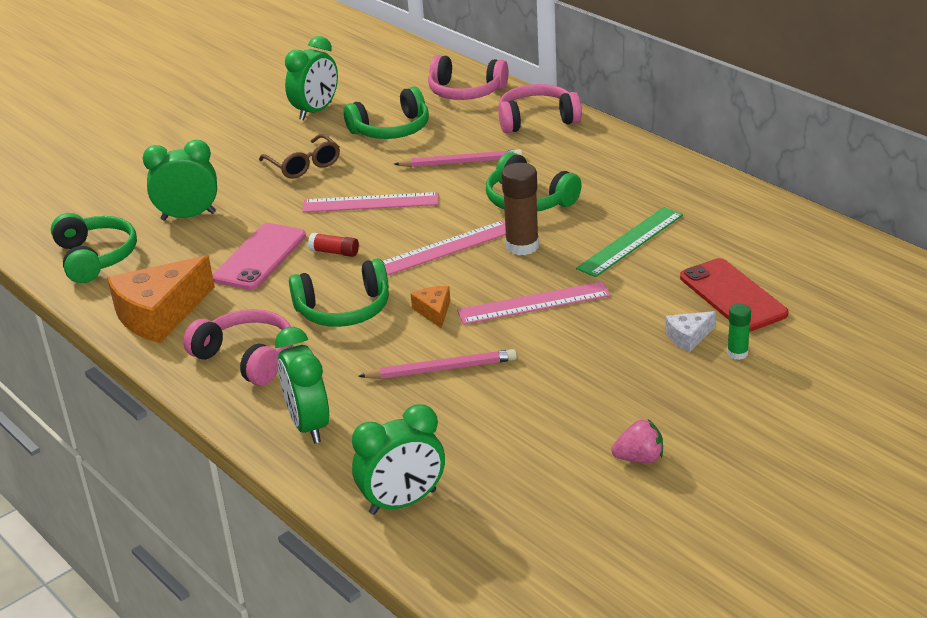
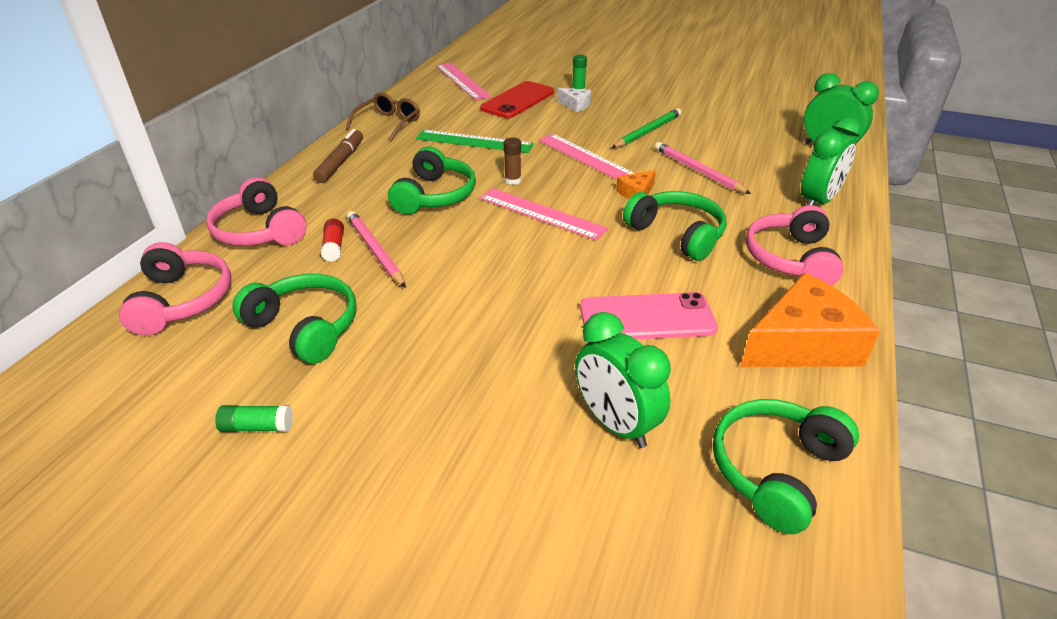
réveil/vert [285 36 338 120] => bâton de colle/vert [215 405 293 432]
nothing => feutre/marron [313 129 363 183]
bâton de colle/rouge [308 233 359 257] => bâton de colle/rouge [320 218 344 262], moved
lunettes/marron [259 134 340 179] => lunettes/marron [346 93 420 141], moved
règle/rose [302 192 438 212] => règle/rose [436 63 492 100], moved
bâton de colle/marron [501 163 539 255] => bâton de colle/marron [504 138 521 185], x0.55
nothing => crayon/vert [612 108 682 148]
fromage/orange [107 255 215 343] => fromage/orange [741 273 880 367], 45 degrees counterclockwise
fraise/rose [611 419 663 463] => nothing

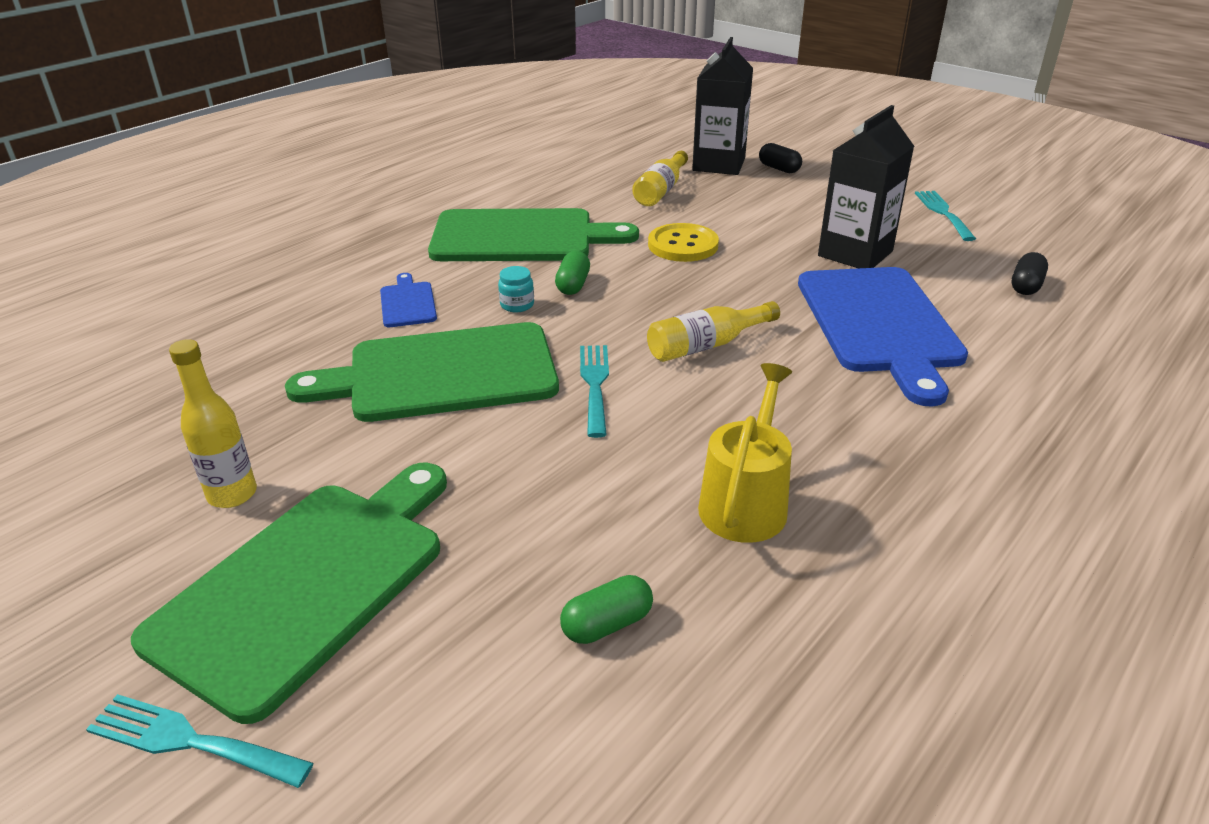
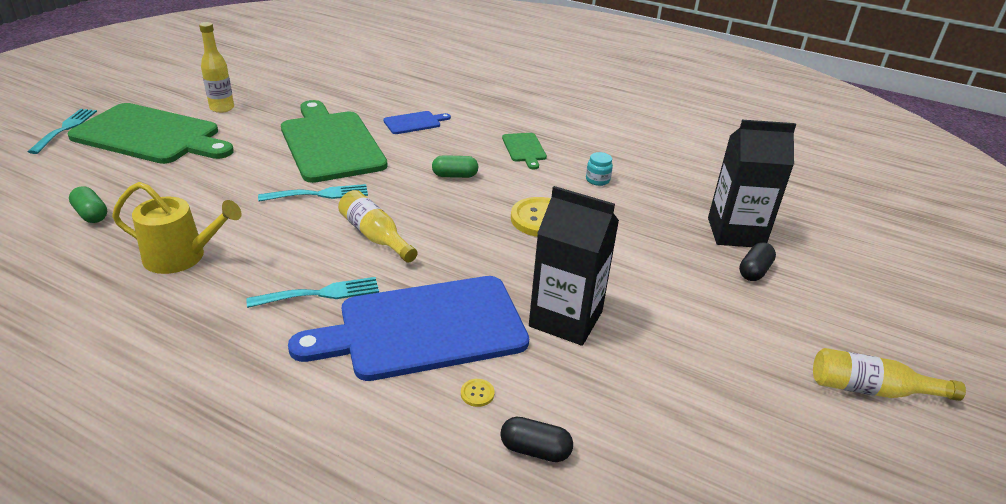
fourchette/turquoise [915 191 976 241] => fourchette/turquoise [246 277 379 308], moved
nothing => bouton/jaune [461 379 495 407]
planche à découper/vert [428 208 639 261] => planche à découper/vert [502 133 547 170], x0.44
bocal/turquoise [498 266 534 312] => bocal/turquoise [586 152 613 186], moved
bouteille/jaune [632 151 688 206] => bouteille/jaune [813 348 966 401], moved

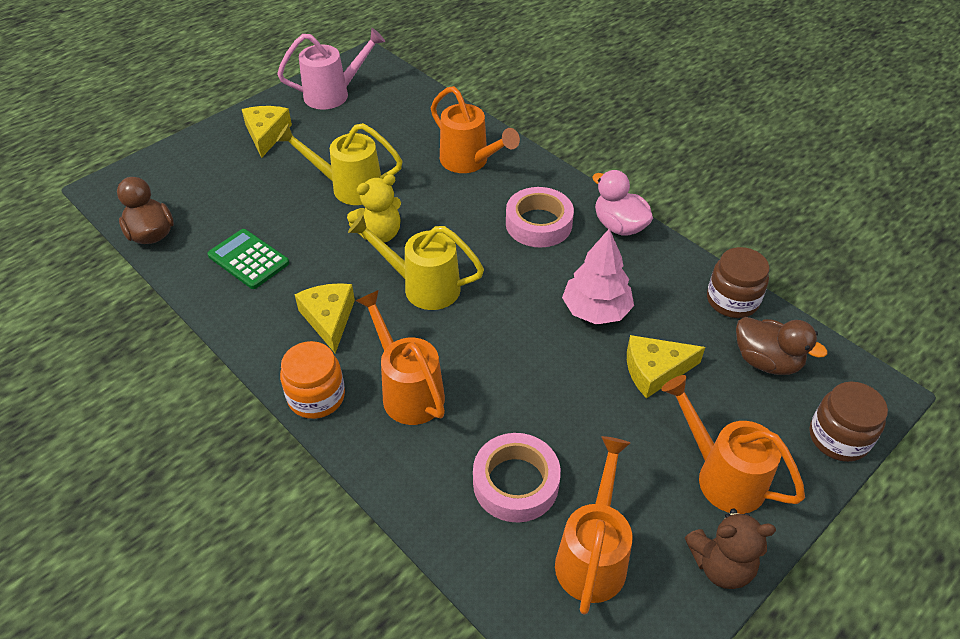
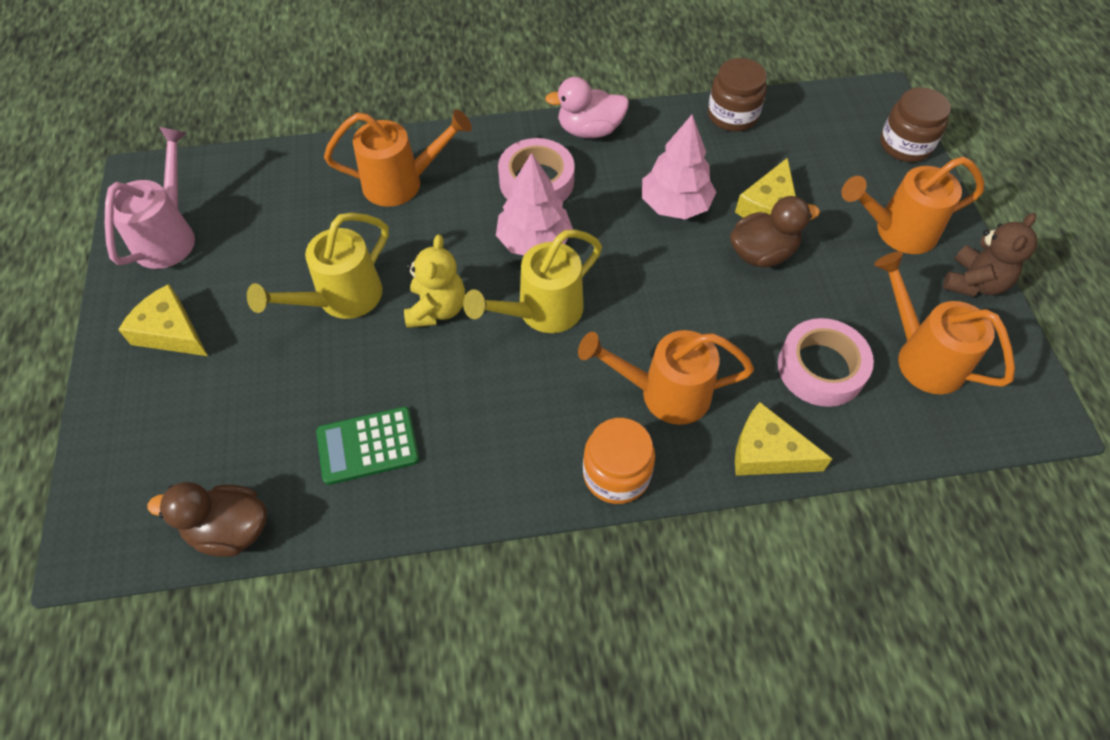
nothing => arbre/rose [496 153 573 255]
canard/marron [736 317 827 375] => canard/marron [730 196 820 267], moved
fromage/jaune [294 283 355 353] => fromage/jaune [735 402 832 476], moved

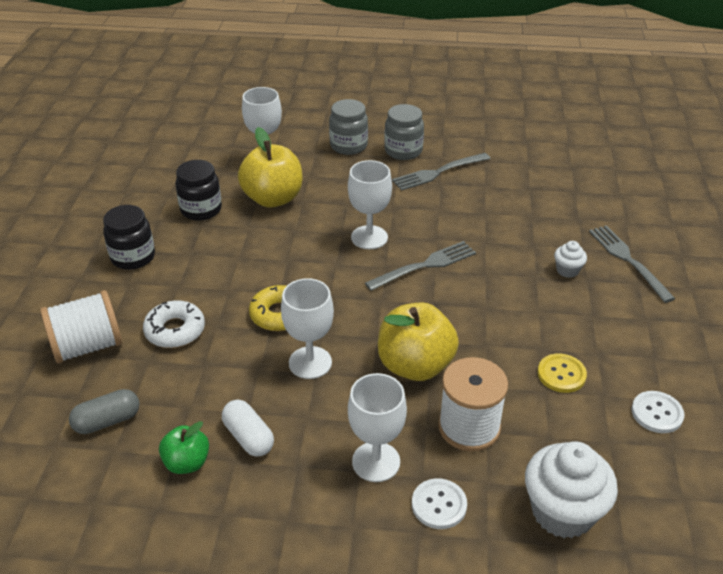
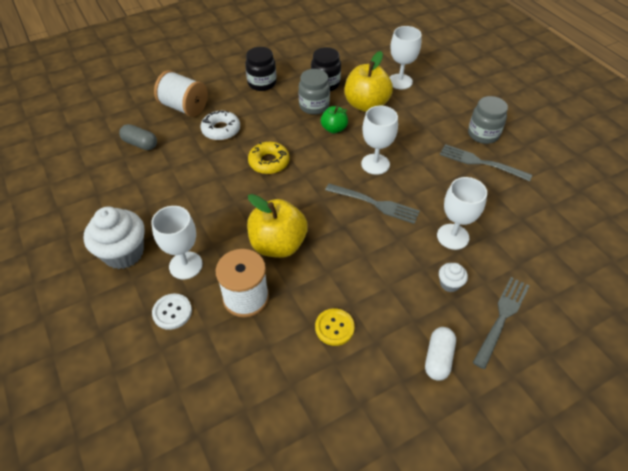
muffin/blanc [525 441 618 538] => muffin/blanc [84 207 145 269], moved
bocal/gris [329 99 368 155] => bocal/gris [299 69 330 115], moved
pomme/vert [159 421 209 474] => pomme/vert [321 106 348 134], moved
gélule/blanc [222 400 274 457] => gélule/blanc [425 327 456 381], moved
verre à pied/blanc [281 278 334 379] => verre à pied/blanc [437 177 487 250], moved
bouton/blanc [631 391 684 433] => nothing

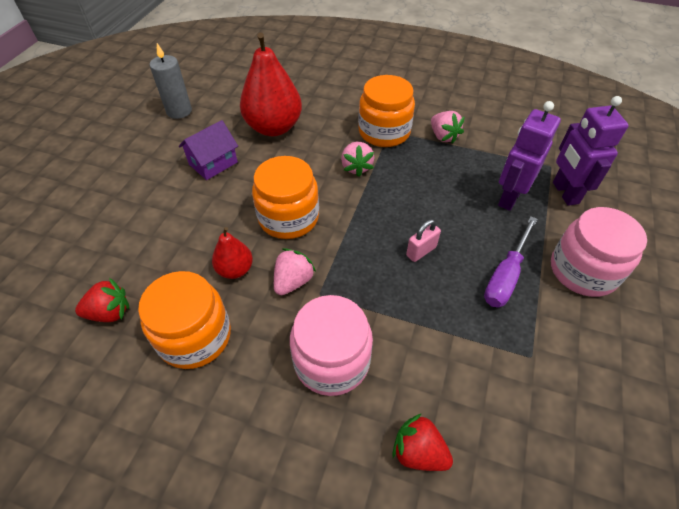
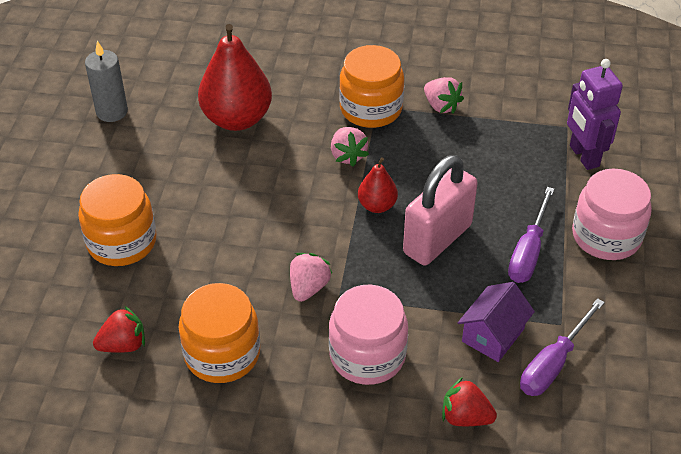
bocal/orange [252 156 319 239] => bocal/orange [78 174 157 266], moved
poire/rouge [212 227 253 279] => poire/rouge [358 157 398 213], moved
cadenas/rose [406 220 441 262] => cadenas/rose [403 155 478 266], x2.24
maison/violet [179 120 238 180] => maison/violet [458 282 535 362], moved
nothing => tournevis/violet [520 298 605 396]
robot/violet [498 101 561 211] => nothing

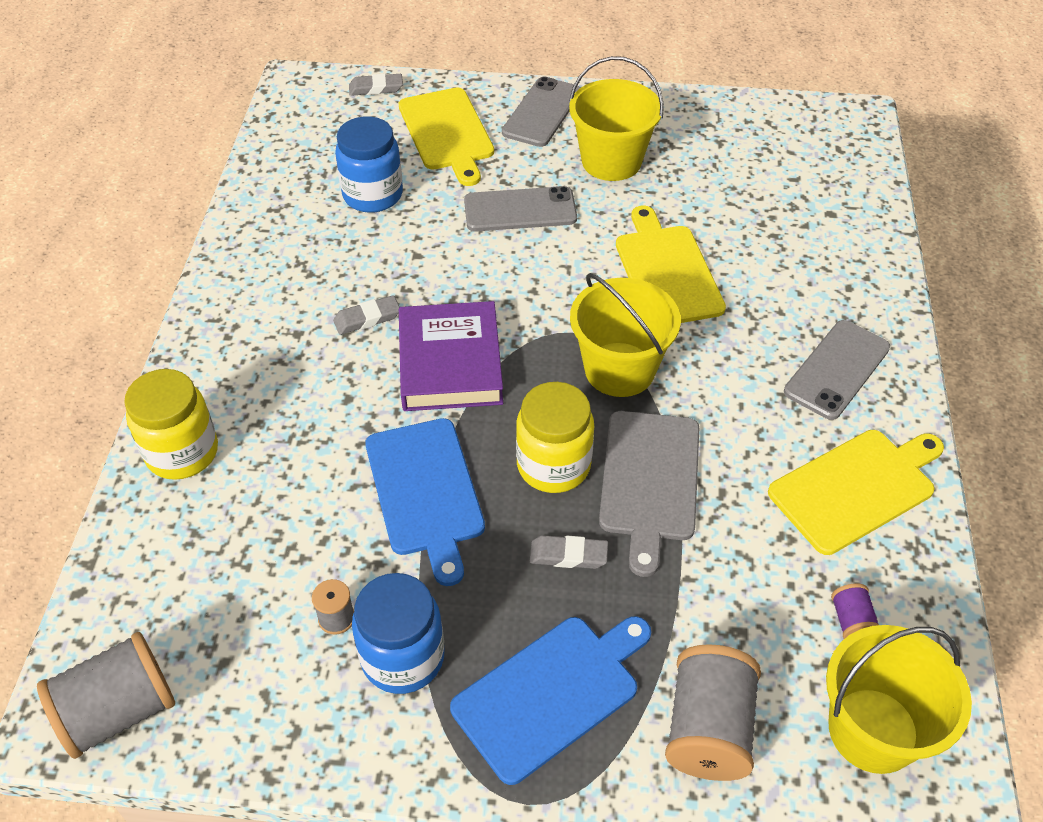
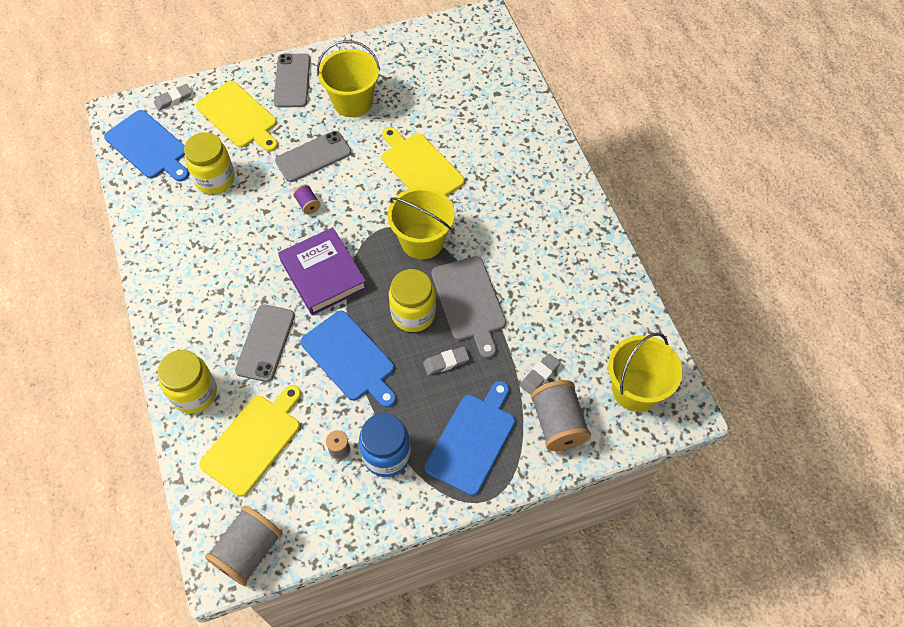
nothing => planche à découper/bleu [104 110 189 181]
bocal/bleu [335 116 403 213] => bocal/jaune [184 132 235 194]
planche à découper/jaune [768 430 944 555] => planche à découper/jaune [199 385 301 497], moved
téléphone/gris [784 320 890 420] => téléphone/gris [235 305 295 382], moved
bobine/violet [831 583 879 639] => bobine/violet [293 185 320 214], moved
gomme/gris [333 295 399 335] => gomme/gris [520 353 561 395], moved

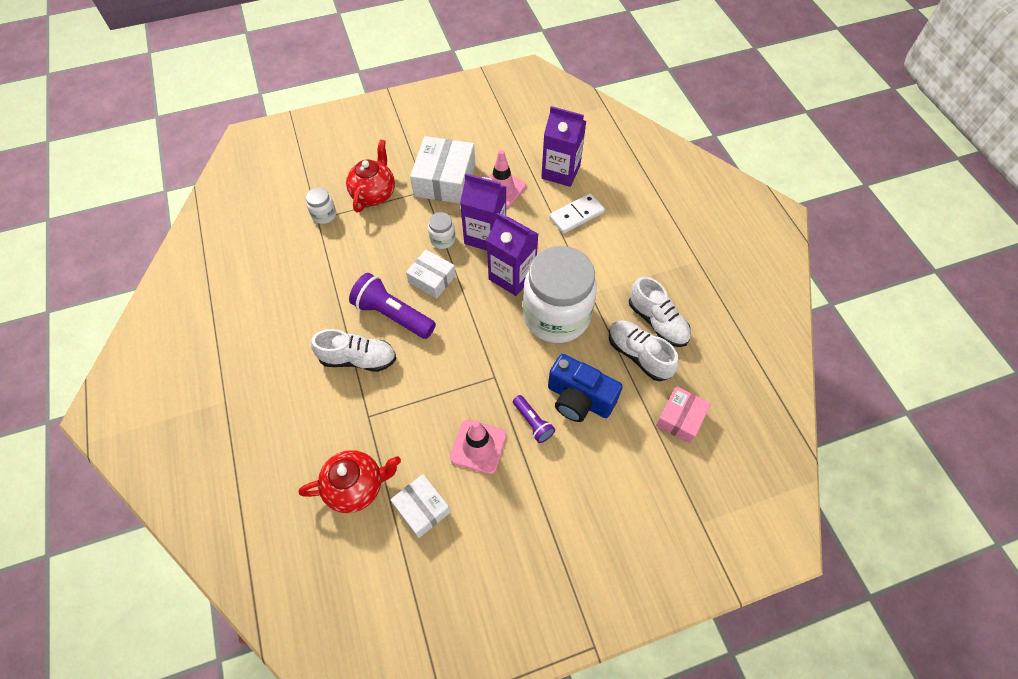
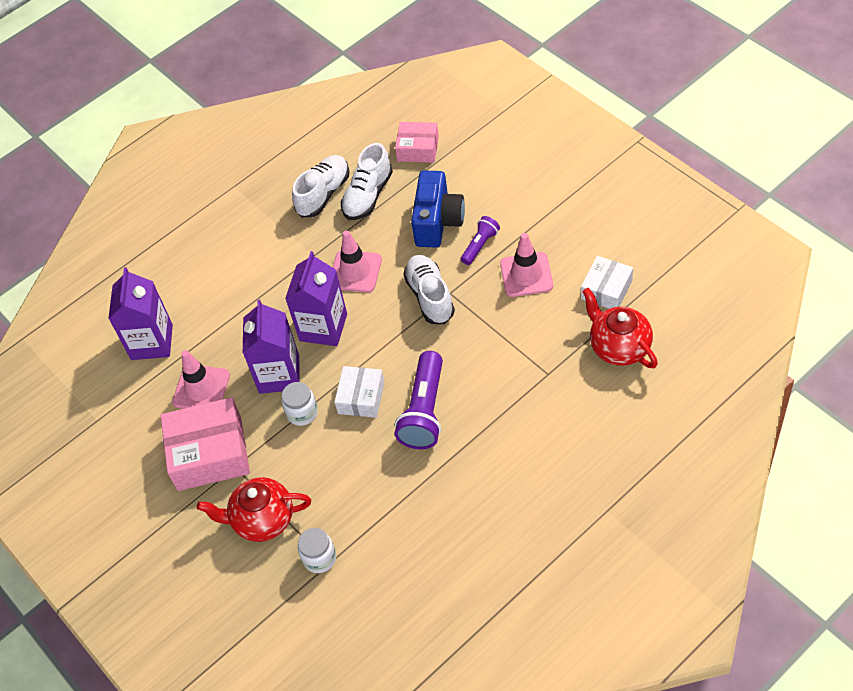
boîte/blanc [410 136 475 204] => boîte/rose [161 397 250 491]
bocal/blanc [523 246 597 343] => cône de chantier/rose [333 230 382 293]
chaussure/blanc [311 329 396 372] => chaussure/blanc [403 255 455 324], moved
domino/blanc [549 193 605 234] => nothing

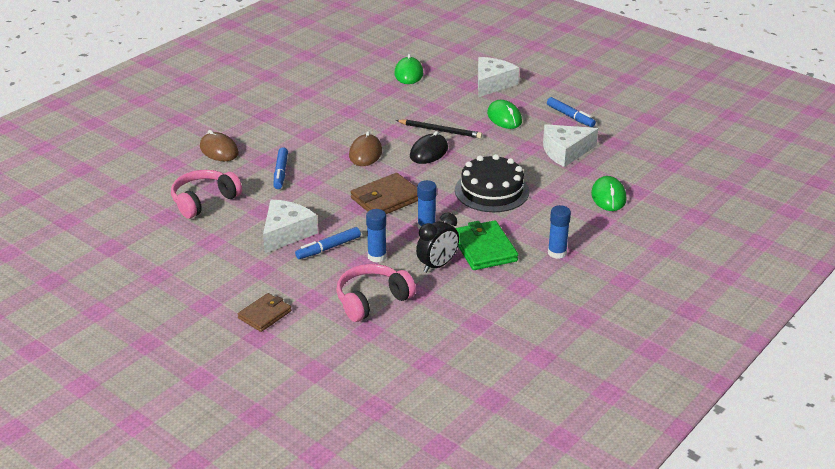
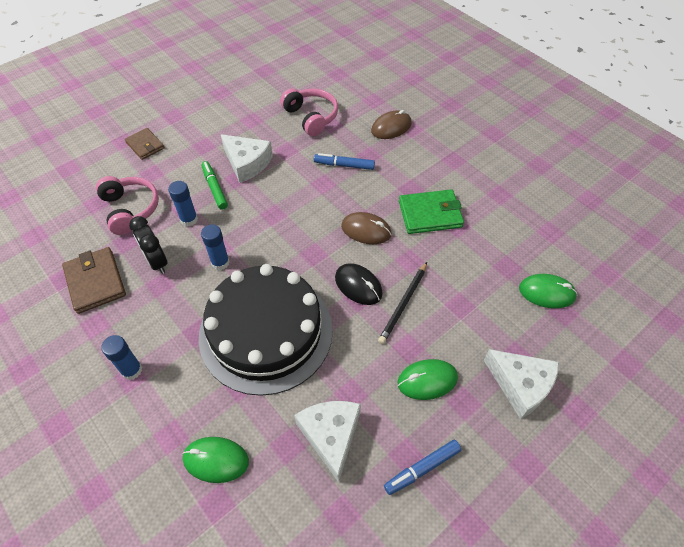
portefeuille/marron [351 173 418 214] => portefeuille/marron [62 247 126 314], moved
gâteau/noir [455 154 529 212] => gâteau/noir [199 264 333 396], x1.58
feutre/bleu [295 227 361 259] => feutre/vert [201 161 228 210]
portefeuille/vert [456 220 518 270] => portefeuille/vert [399 189 464 234], moved

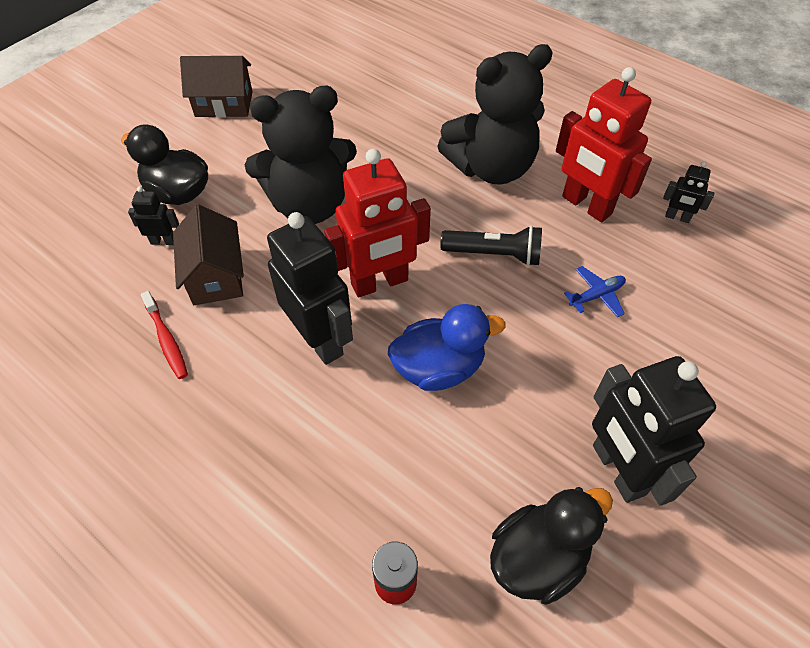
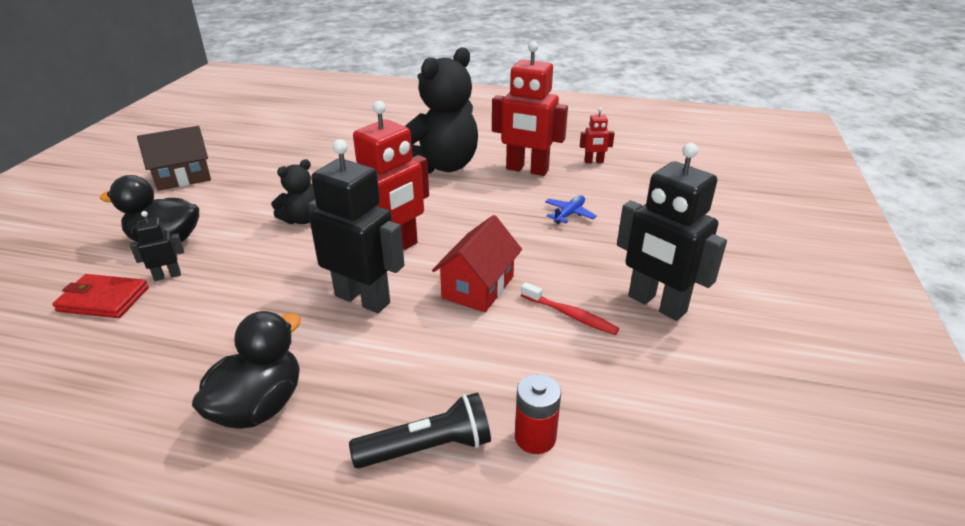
nothing => portefeuille/rouge [52 274 149 318]
canard/noir [490 487 613 605] => canard/noir [192 311 301 429], moved
ours en peluche/noir [245 86 357 224] => ours en peluche/noir [271 159 315 224], x0.49
lampe de poche/noir [440 226 542 266] => lampe de poche/noir [349 393 491 468], moved
canard/bleu [388 304 506 391] => maison/rouge [432 215 522 312]
brosse à dents/rouge [141 291 188 379] => brosse à dents/rouge [521 282 619 335], moved
robot/noir [663 161 714 223] => robot/rouge [580 107 615 163]
maison/marron [173 204 244 305] => nothing

